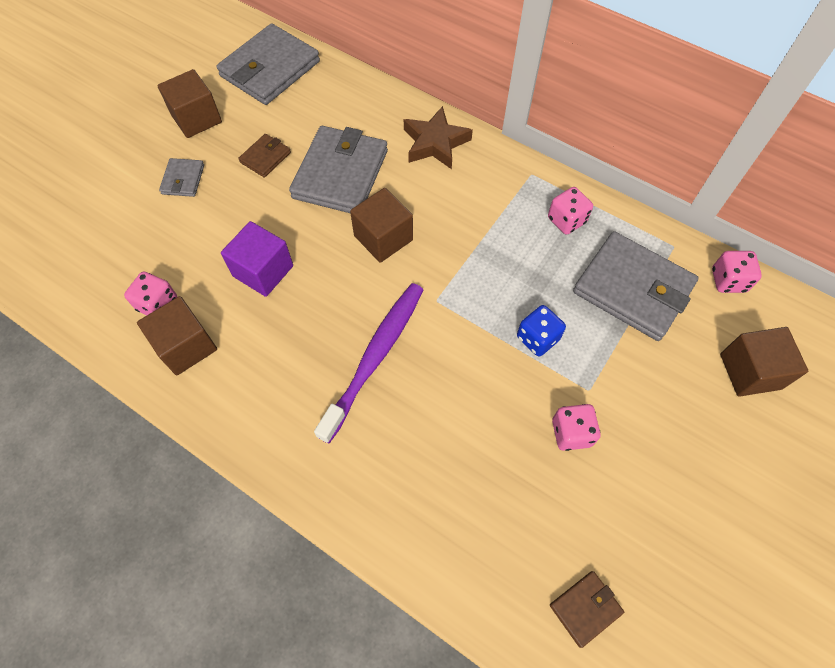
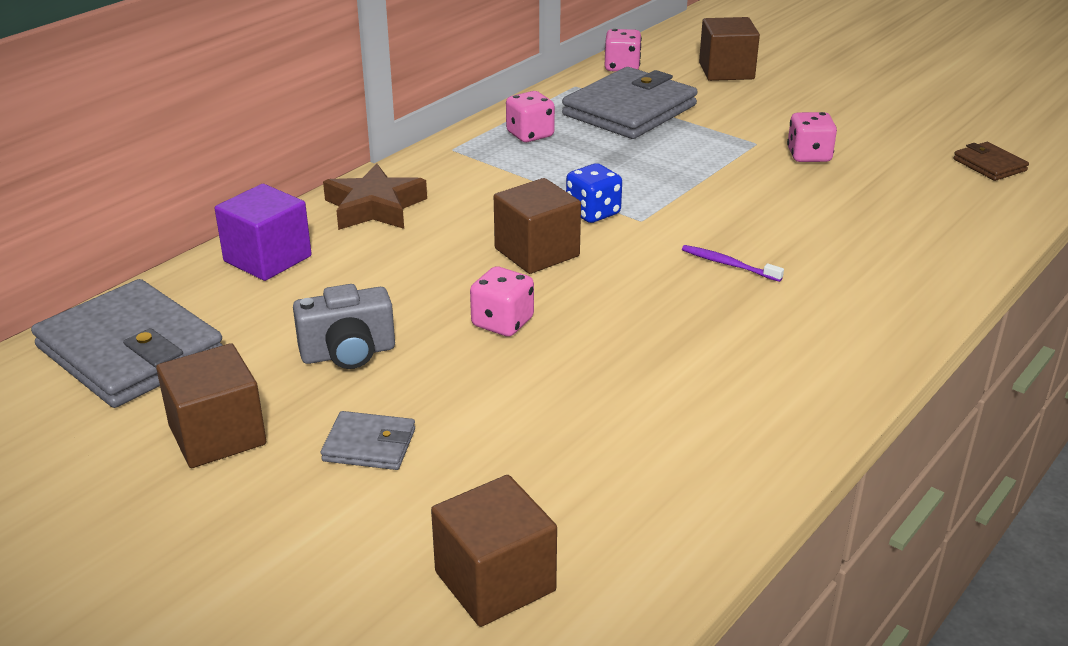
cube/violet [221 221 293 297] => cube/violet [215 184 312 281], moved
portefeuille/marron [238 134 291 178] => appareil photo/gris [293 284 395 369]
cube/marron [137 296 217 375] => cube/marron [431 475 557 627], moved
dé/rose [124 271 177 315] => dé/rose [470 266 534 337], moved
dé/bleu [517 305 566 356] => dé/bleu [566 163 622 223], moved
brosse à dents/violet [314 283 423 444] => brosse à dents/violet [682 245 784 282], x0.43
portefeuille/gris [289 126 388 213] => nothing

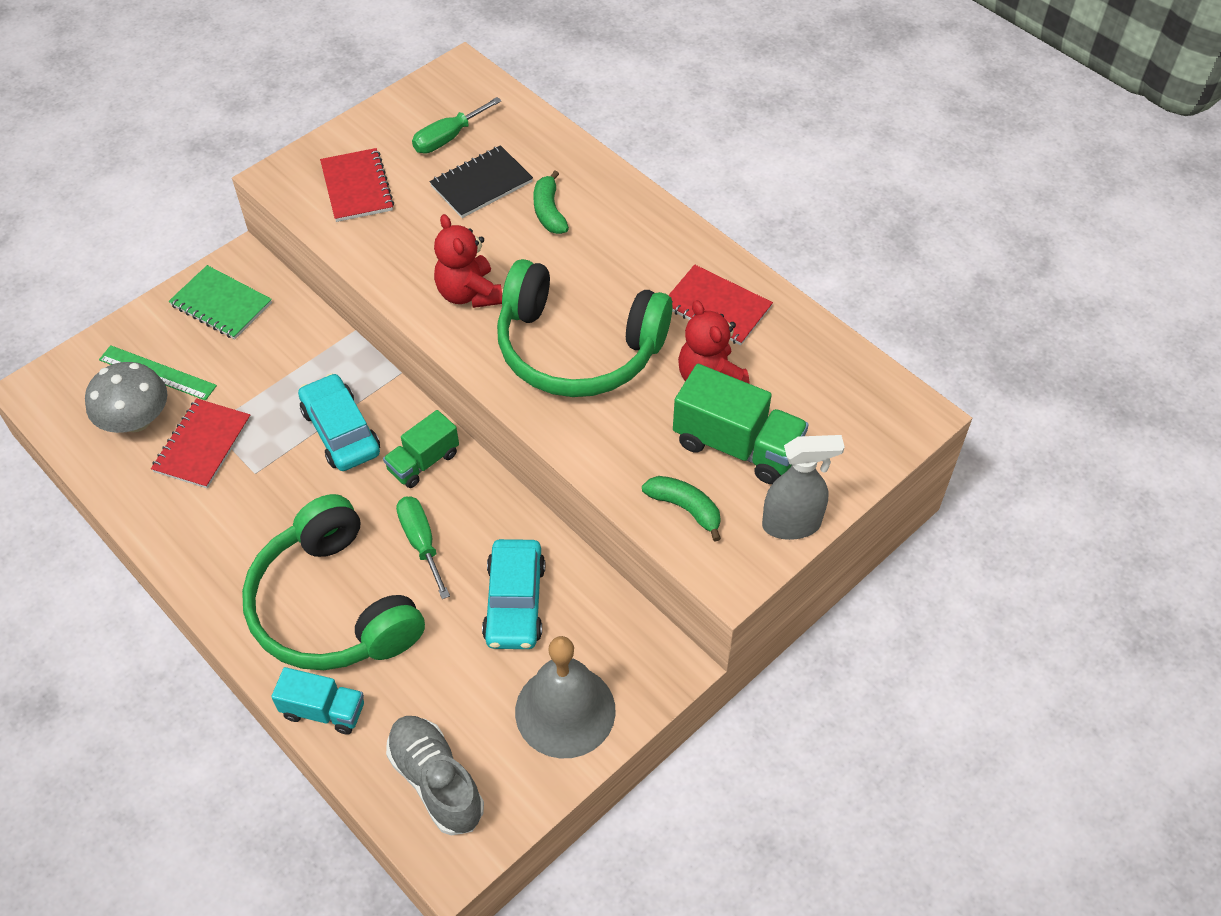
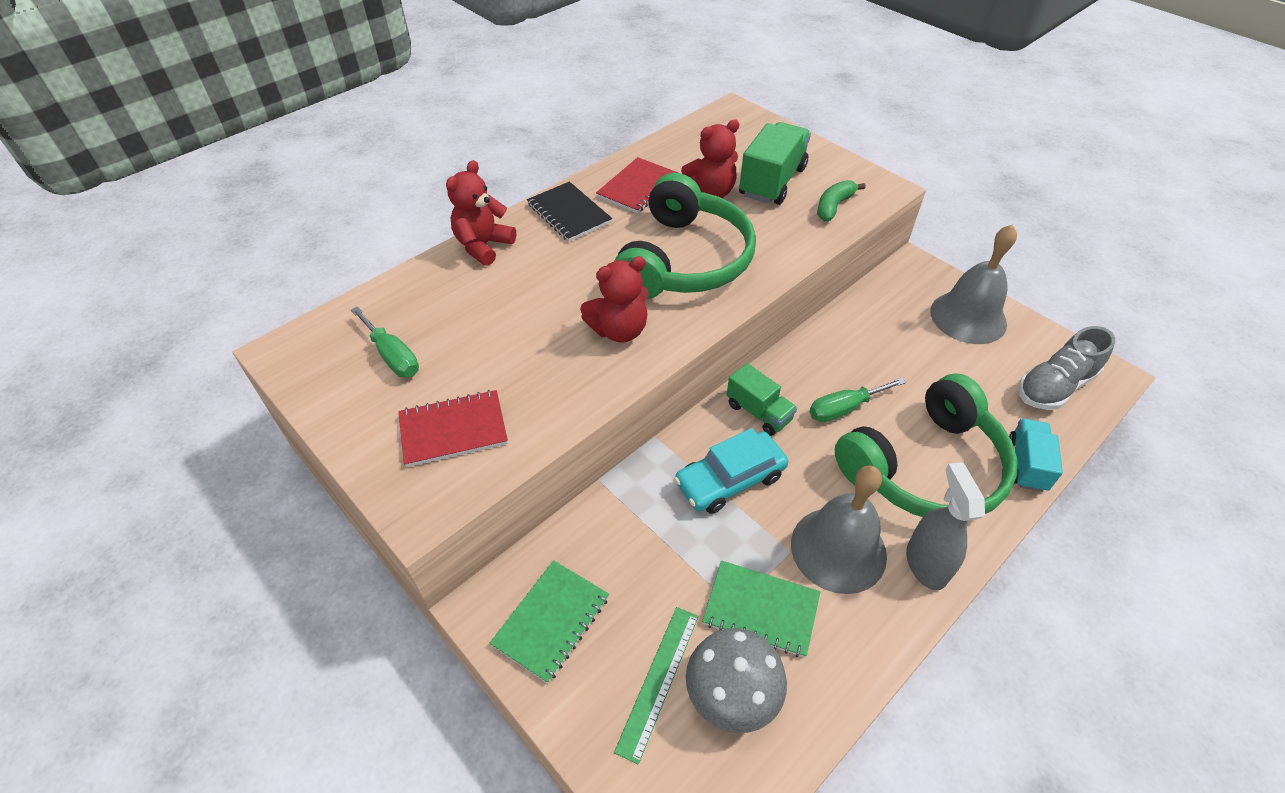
nothing => ours en peluche/rouge [446 160 516 266]
carnet/noir [429 145 533 218] => carnet/noir [527 181 612 242], moved
carnet/rouge [151 398 251 489] => carnet/vert [702 560 820 658]
nothing => cloche/gris [791 465 887 594]
vaporisateur/gris [762 435 845 540] => vaporisateur/gris [906 462 985 590], moved
voiture/turquoise [482 539 545 649] => nothing
banane/vert [534 170 569 234] => nothing

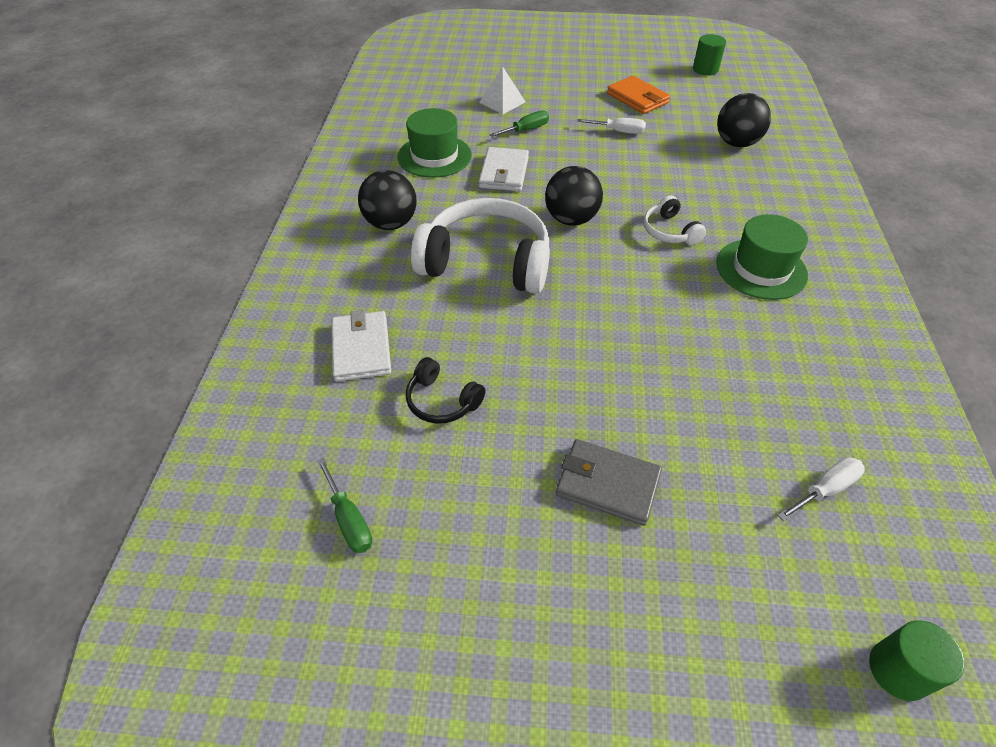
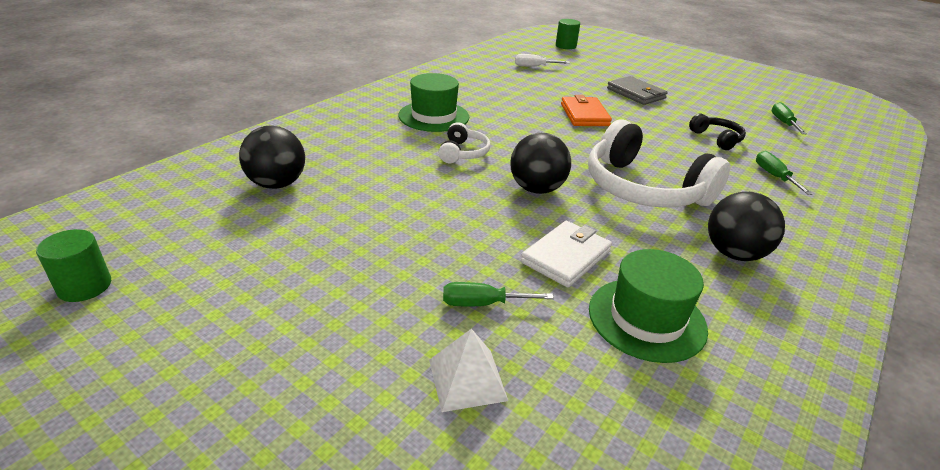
portefeuille/orange [607 76 670 114] => portefeuille/orange [561 95 612 126], moved
portefeuille/blanc [331 310 391 382] => tournevis/vert [756 151 813 195]
tournevis/blanc [577 118 646 134] => nothing

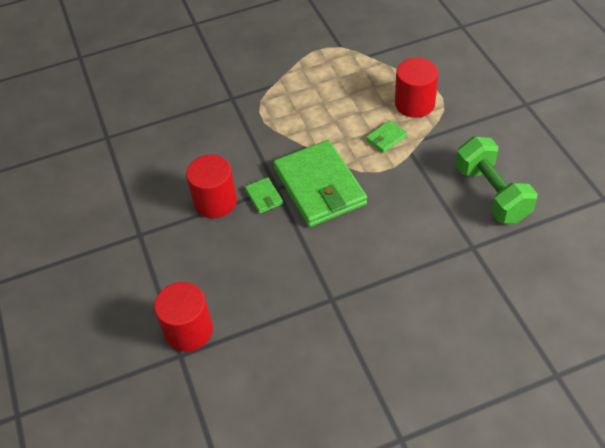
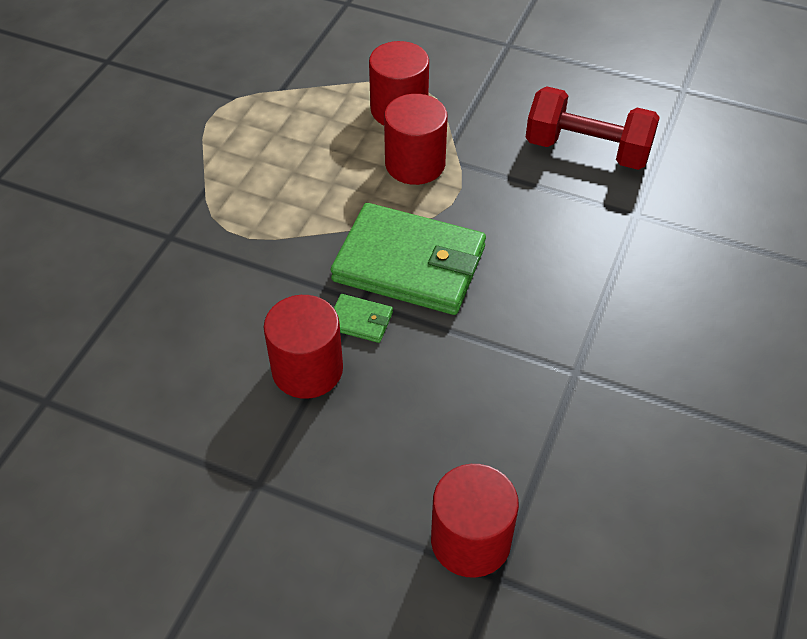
portefeuille/vert [366 120 407 153] => cylindre/rouge [384 94 448 185]
haltère/vert [455 136 537 223] => haltère/rouge [526 86 660 170]

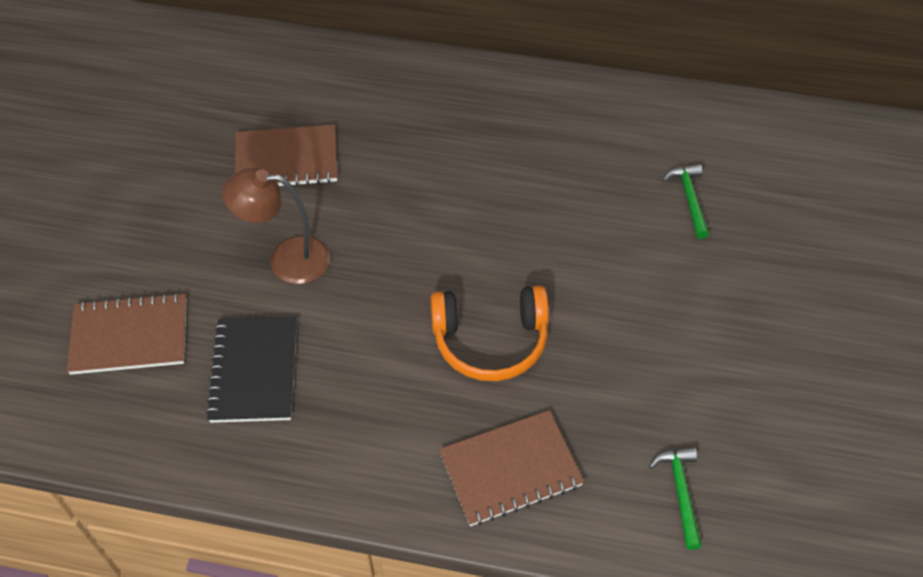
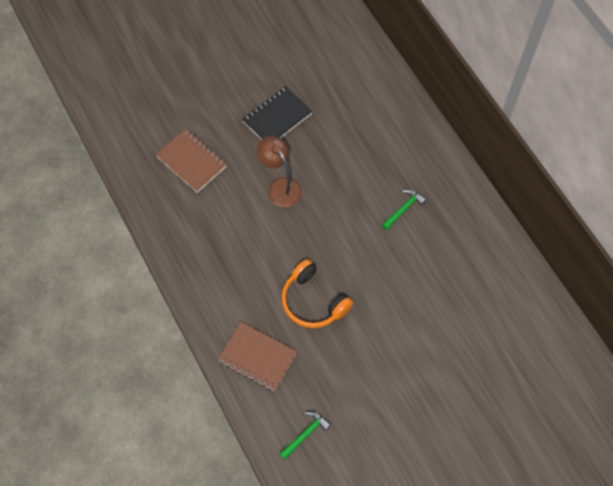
carnet/noir [205 317 297 423] => carnet/noir [242 86 313 140], moved
marteau/vert [662 164 709 239] => marteau/vert [382 189 426 230], moved
carnet/marron [235 124 337 186] => nothing

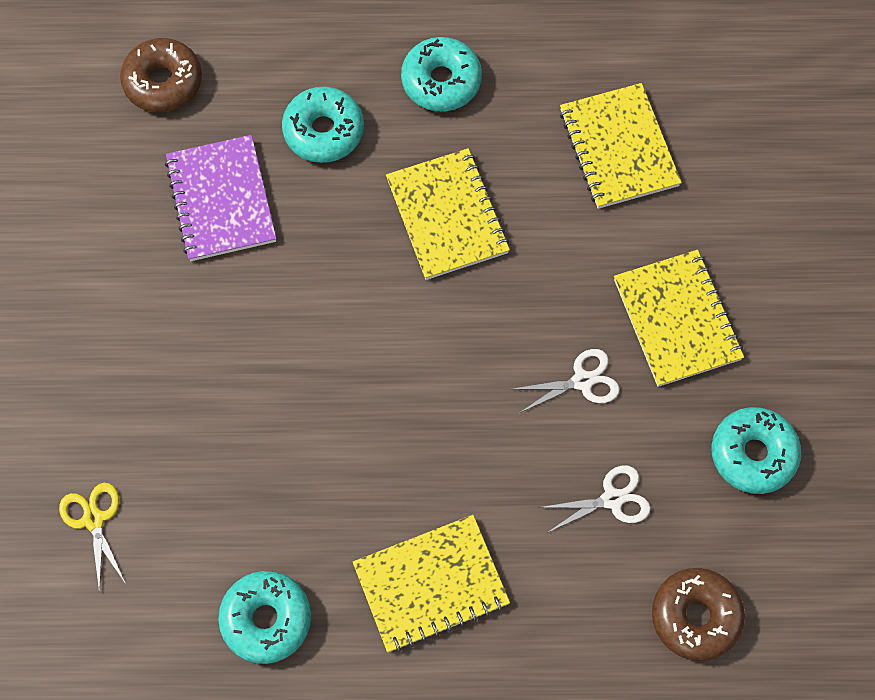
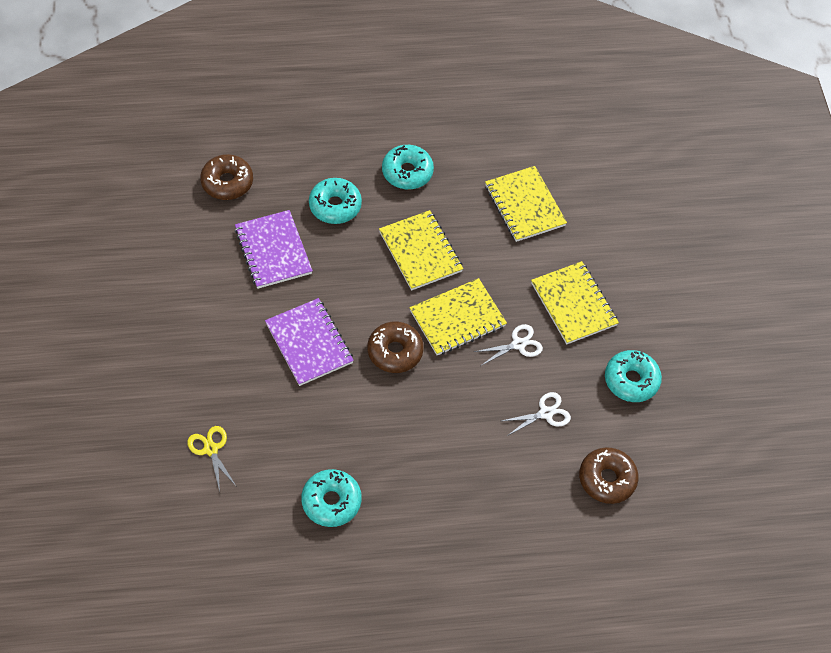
nothing => carnet/violet [265 298 354 386]
nothing => beignet/marron [367 322 424 373]
carnet/jaune [353 515 510 652] => carnet/jaune [410 278 507 355], moved

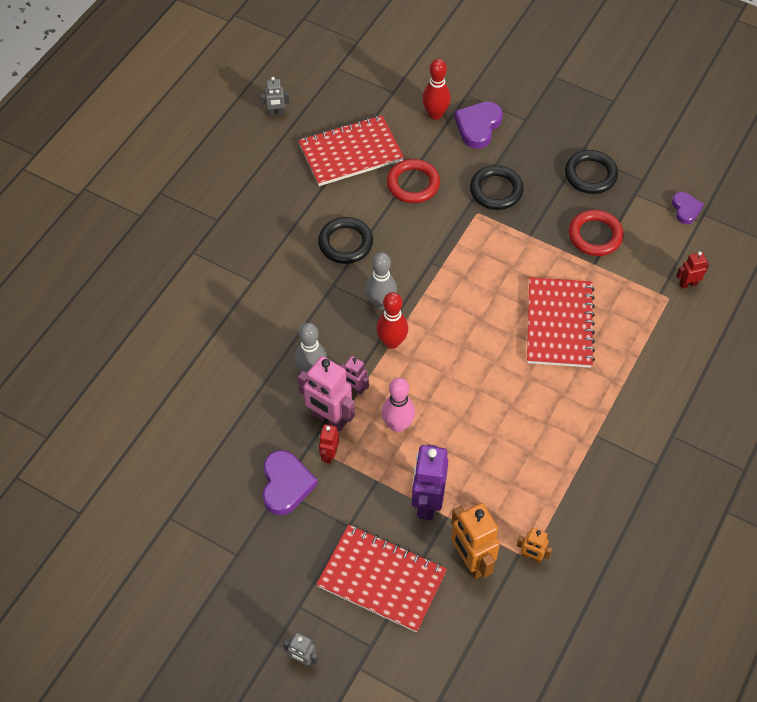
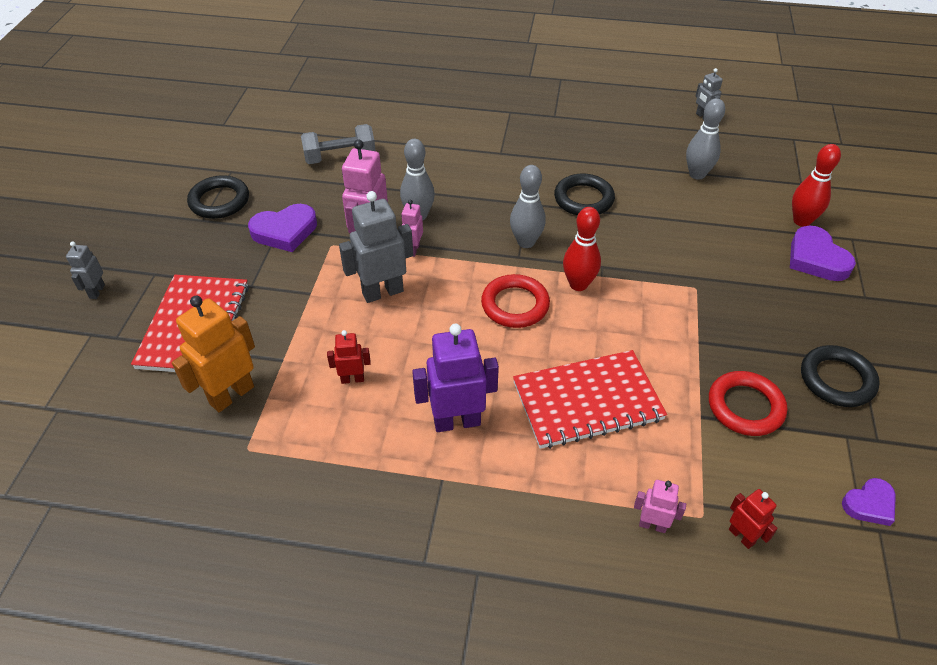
anneau/noir [470 165 524 210] => anneau/noir [187 175 249 219], moved
nothing => haltère/gris [301 124 375 164]
robot/rouge [319 424 339 464] => robot/rouge [327 330 371 384], moved
quille/rose [382 378 415 432] => robot/gris [339 191 413 303]
robot/violet [412 445 448 520] => robot/violet [412 324 499 432], moved
anneau/rouge [387 159 440 203] => anneau/rouge [481 274 550 328], moved
quille/rouge [376 292 408 349] => quille/rouge [563 207 601 291], moved
nothing => robot/rose [634 480 686 533]
carnet/rouge [298 115 404 186] => quille/gris [686 98 725 180]
cœur/violet [454 102 503 149] => cœur/violet [790 226 856 281], 120 degrees counterclockwise
robot/orange [517 528 552 563] => nothing

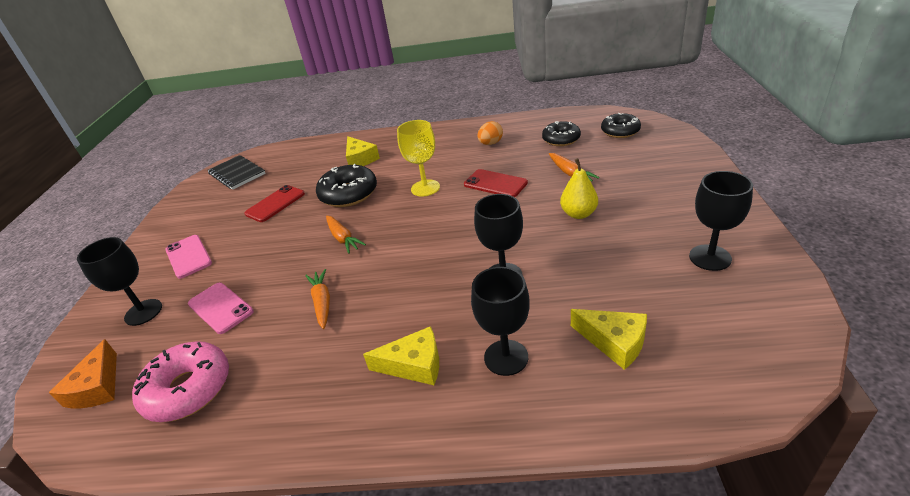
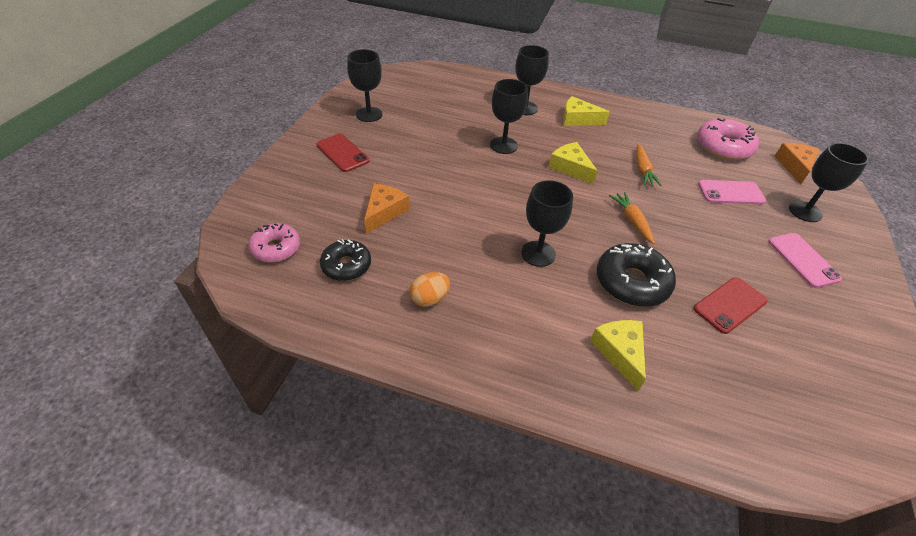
beignet/noir [601 113 641 138] => beignet/rose [249 223 300 263]
téléphone/rouge [464 169 528 197] => téléphone/rouge [317 134 370 172], moved
carotte/orange [549 153 599 181] => fromage/orange [364 184 409 234]
verre à pied/jaune [397 120 440 196] => verre à pied/noir [521 180 573 267]
fromage/jaune [571 309 647 370] => fromage/jaune [549 142 597 184], moved
téléphone/rose [188 283 254 334] => téléphone/rose [698 180 766 205], 60 degrees counterclockwise
carnet/noir [208 155 266 190] => nothing
poire/jaune [560 158 598 219] => nothing

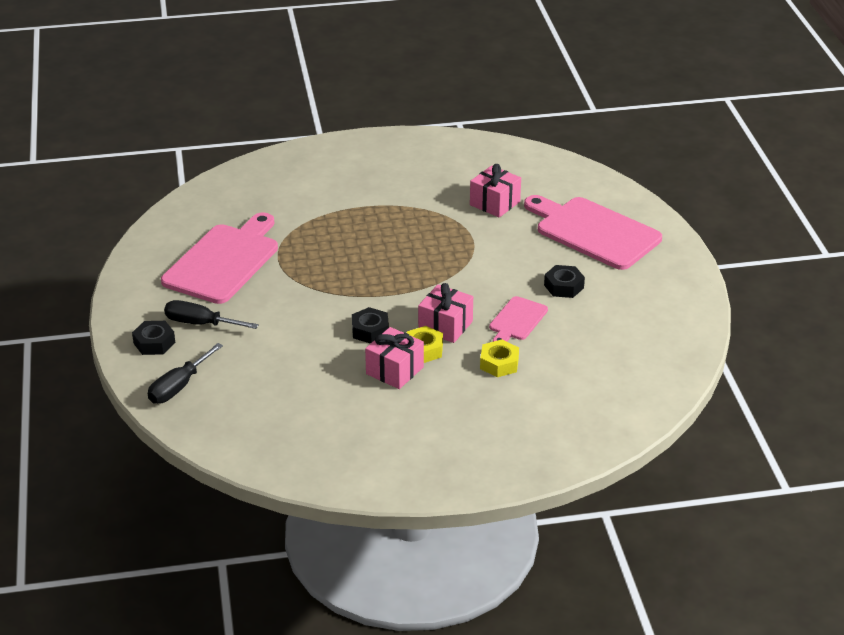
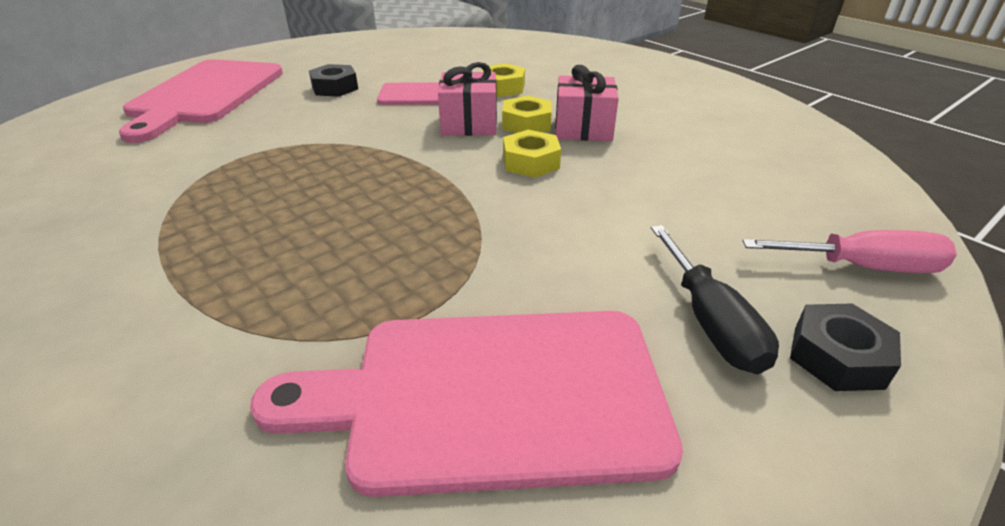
écrou/noir [352 307 389 344] => écrou/jaune [503 130 561 178]
tournevis/noir [148 343 223 404] => tournevis/rose [743 230 957 273]
cadeau/rose [470 164 521 218] => nothing

